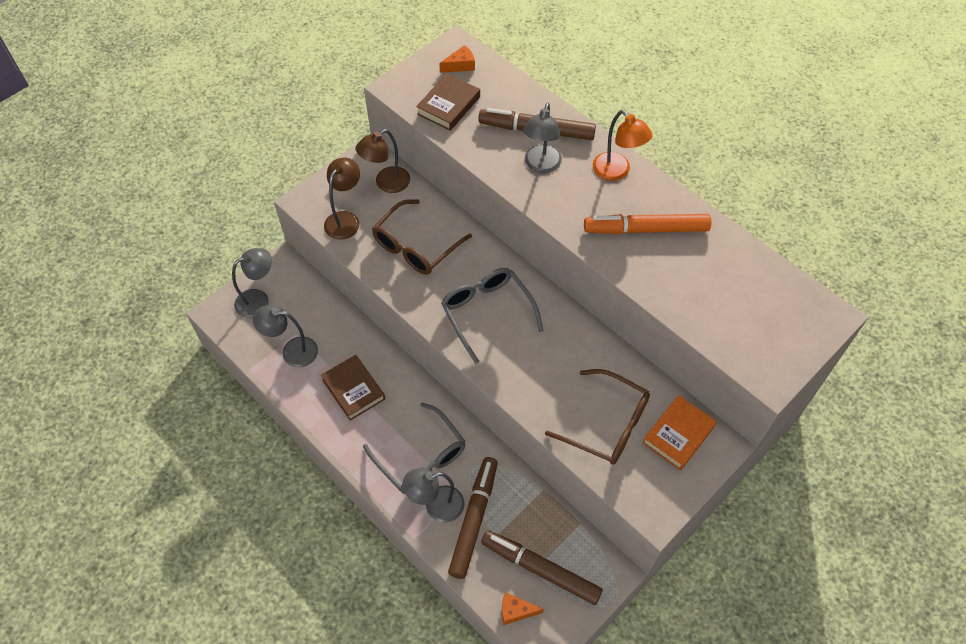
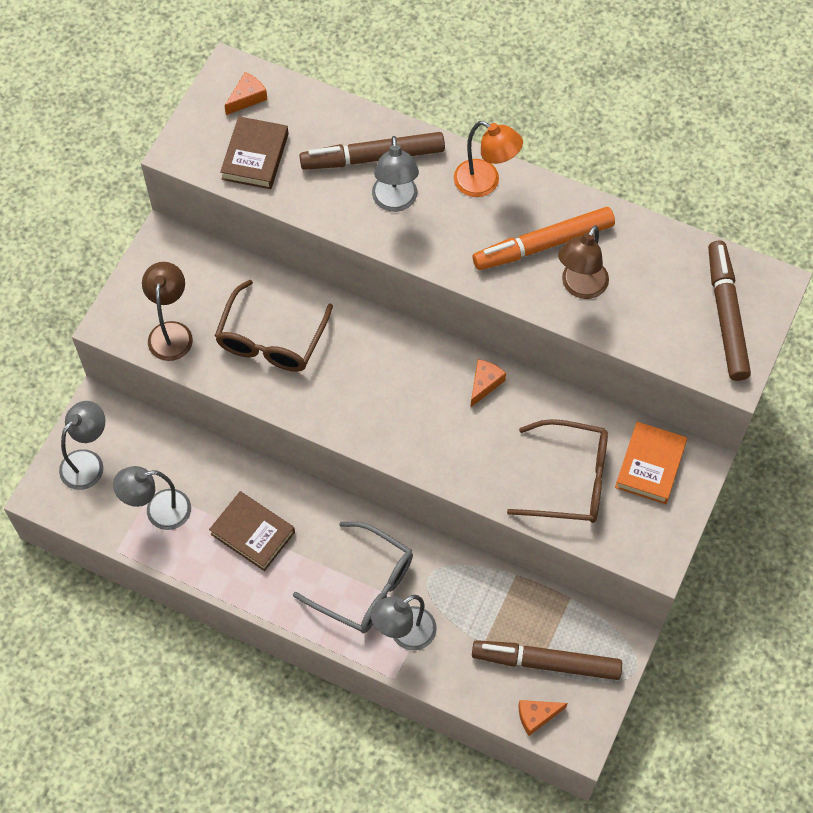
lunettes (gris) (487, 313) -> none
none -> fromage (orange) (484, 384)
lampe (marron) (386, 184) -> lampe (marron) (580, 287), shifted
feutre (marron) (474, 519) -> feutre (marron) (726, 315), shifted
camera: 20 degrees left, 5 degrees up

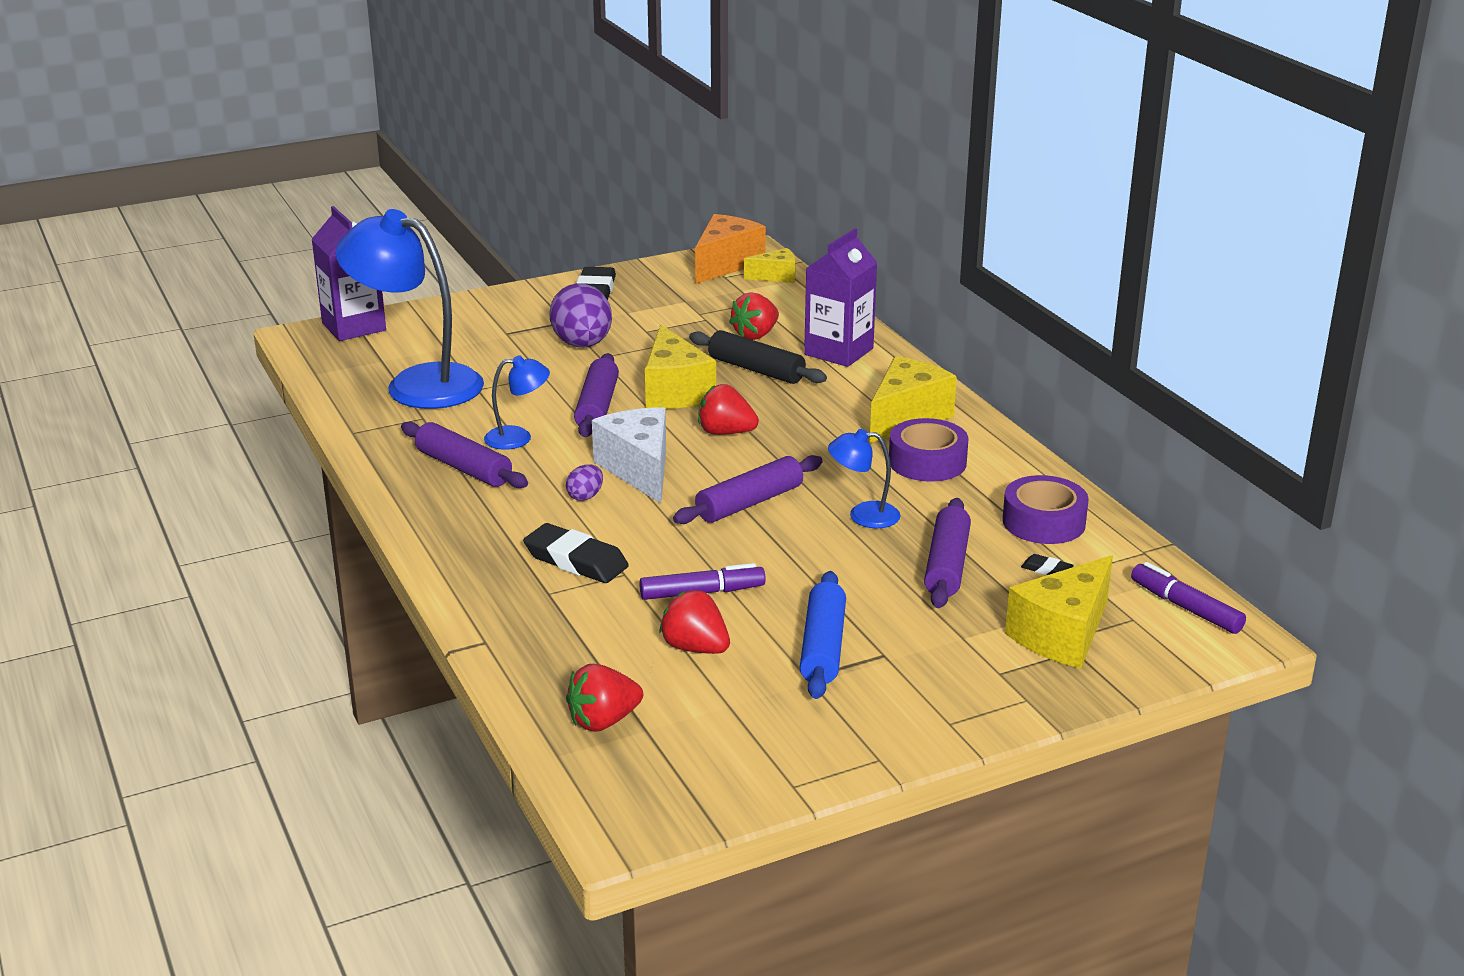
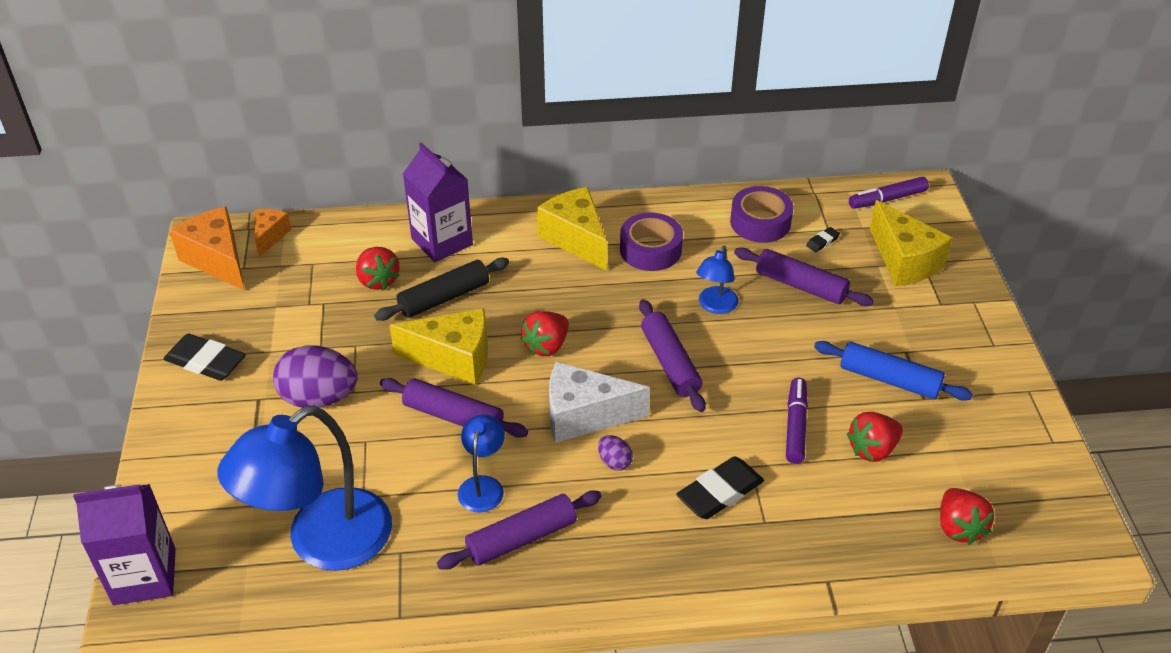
fromage (jaune) (776, 276) -> fromage (orange) (270, 236)
camera: 70 degrees left, 15 degrees up

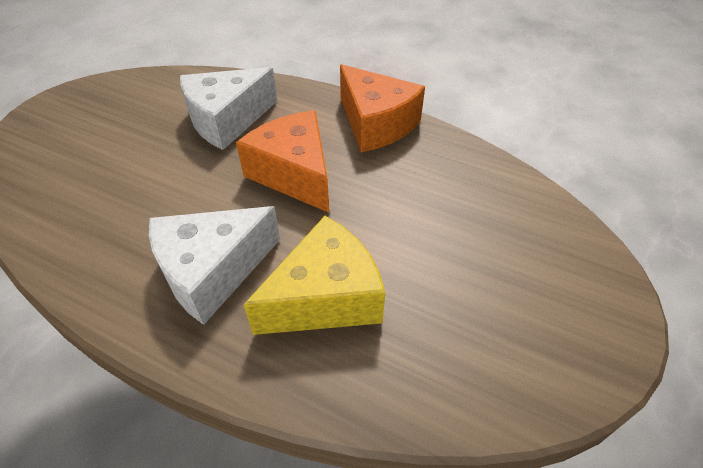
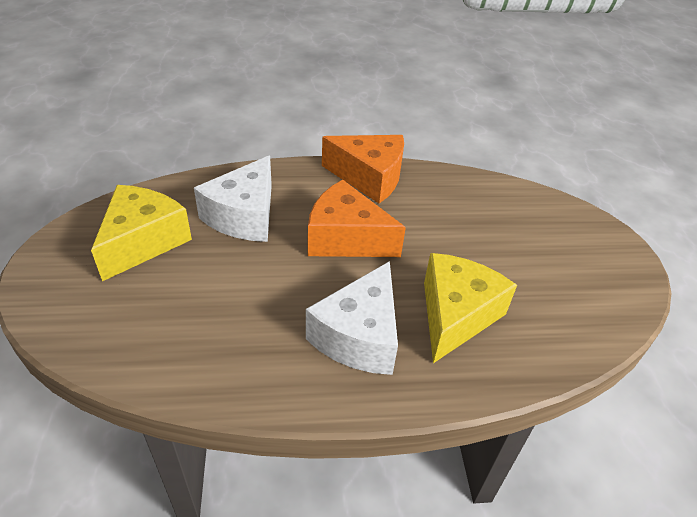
none -> fromage (jaune) (143, 241)
camera: 35 degrees left, 5 degrees down

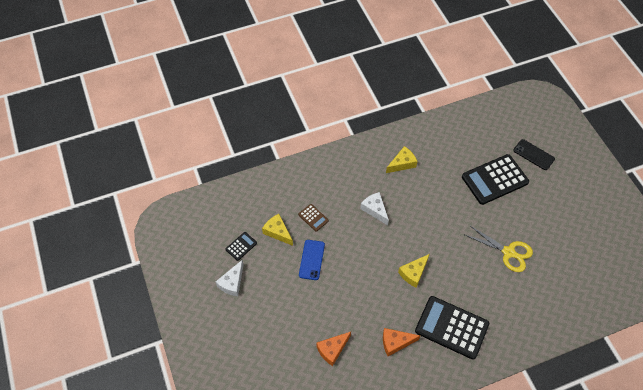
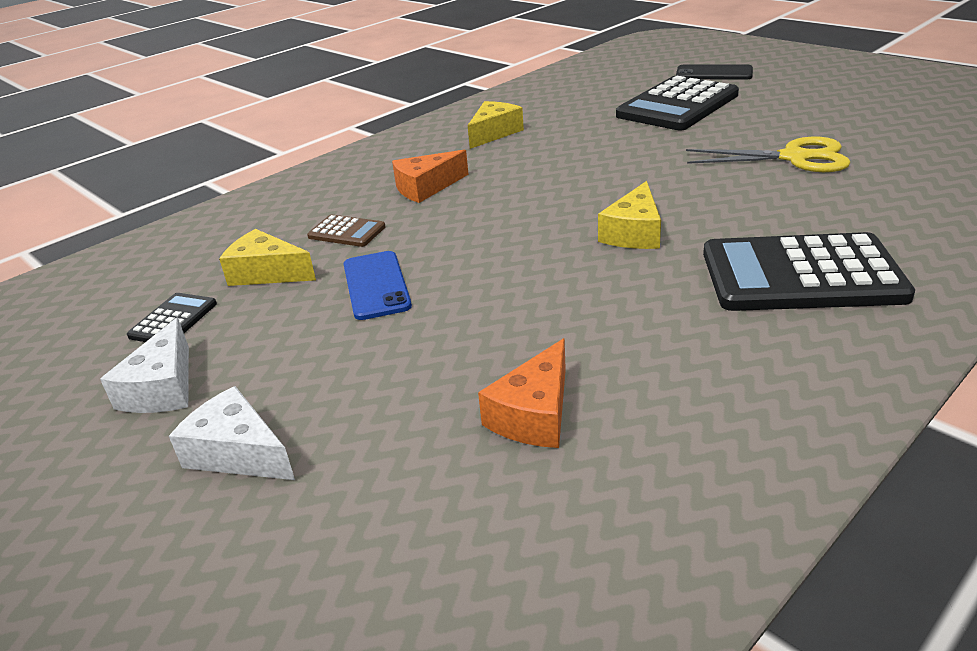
fromage (blanc) (375, 210) -> fromage (blanc) (238, 452), shifted
fromage (orange) (395, 342) -> fromage (orange) (426, 187), shifted
camera: 20 degrees left, 25 degrees down

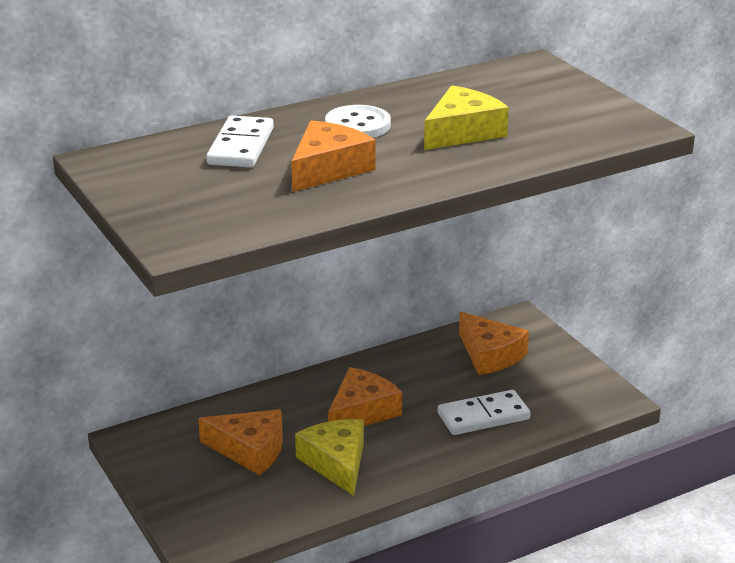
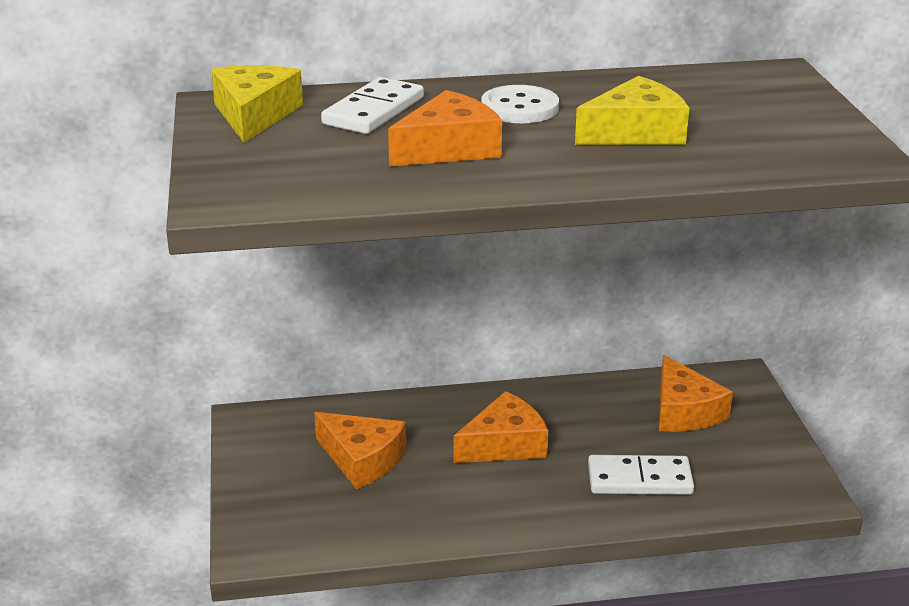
fromage (jaune) (336, 463) -> fromage (jaune) (254, 115), shifted
camera: 20 degrees right, 0 degrees up

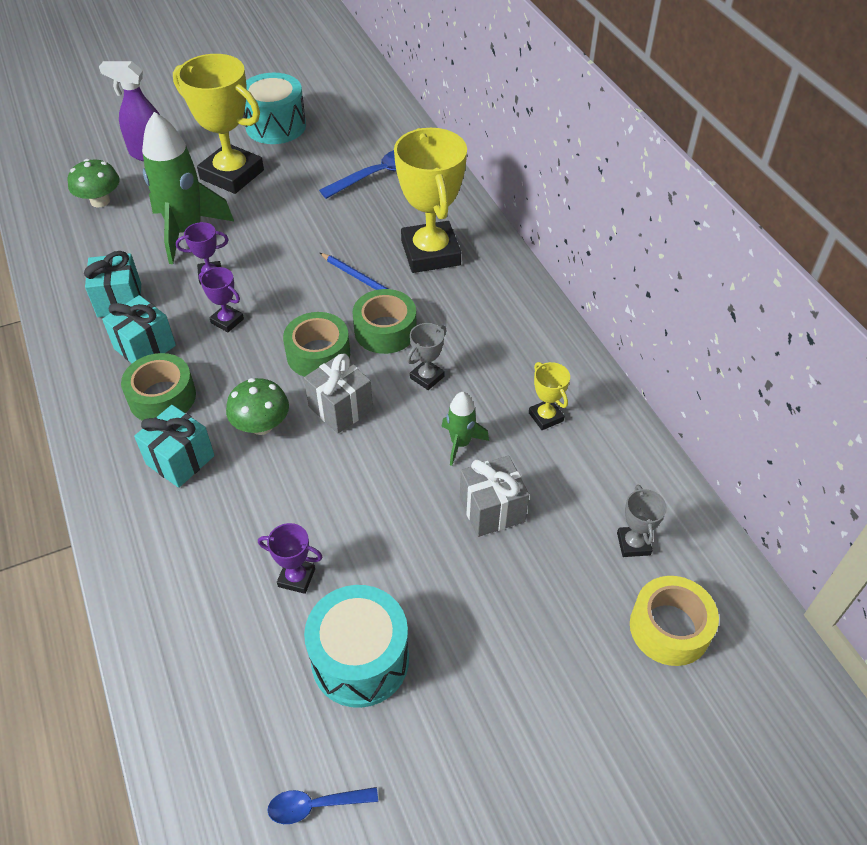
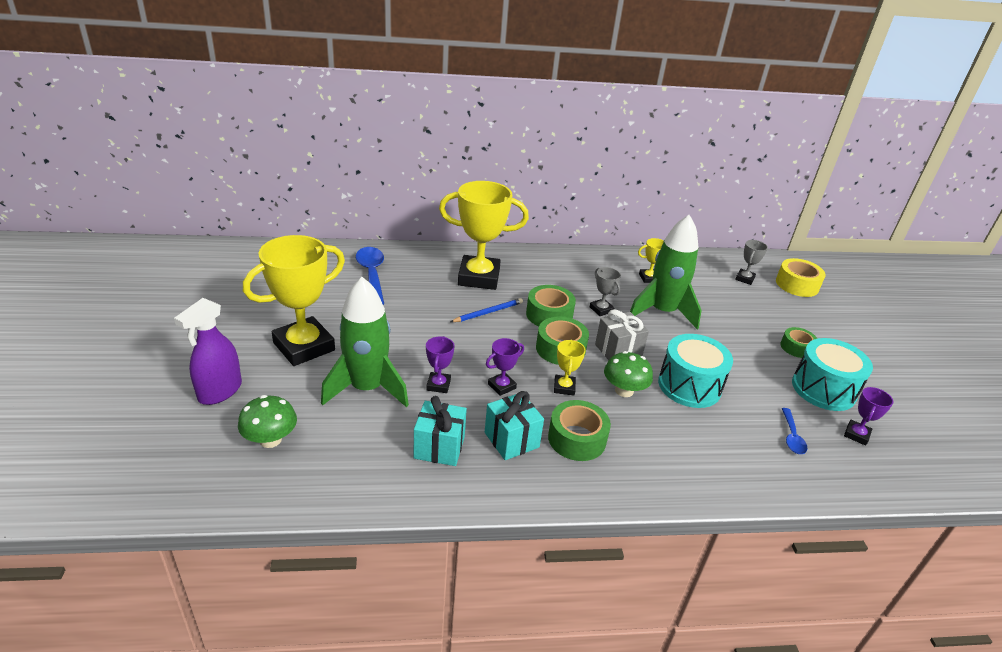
cadeau (turquoise) (180, 460) -> none
cadeau (gris) (492, 510) -> none
none -> trophée (jaune) (564, 387)
none -> ruban adhésif (vert) (796, 347)
tambour (turquoise) (276, 126) -> tambour (turquoise) (689, 386), shifted
trophée (violet) (296, 577) -> trophée (violet) (856, 435), shifted
cuillère (bleu) (315, 805) -> cuillère (bleu) (792, 437), shifted
trophée (gris) (633, 544) -> trophée (gris) (744, 279), 75 degrees counterclockwise
fusée (vert) (460, 443) -> fusée (vert) (662, 312), x2.05
camera: 75 degrees left, 15 degrees down

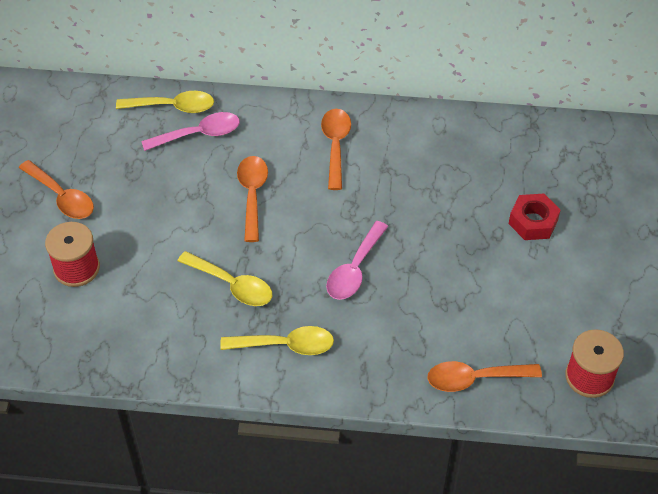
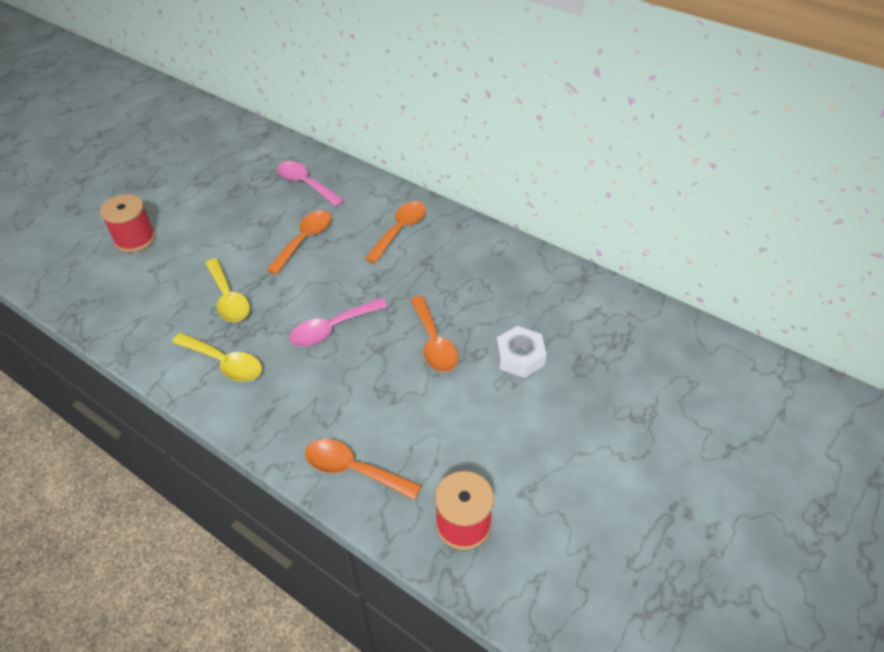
cuillère (jaune) (173, 107) -> none
cuillère (orange) (62, 197) -> cuillère (orange) (434, 342), shifted
écrou (rouge) (533, 222) -> écrou (blanc) (520, 357)
cuillère (rose) (199, 134) -> cuillère (rose) (305, 184), 150 degrees counterclockwise
camera: 30 degrees right, 5 degrees down

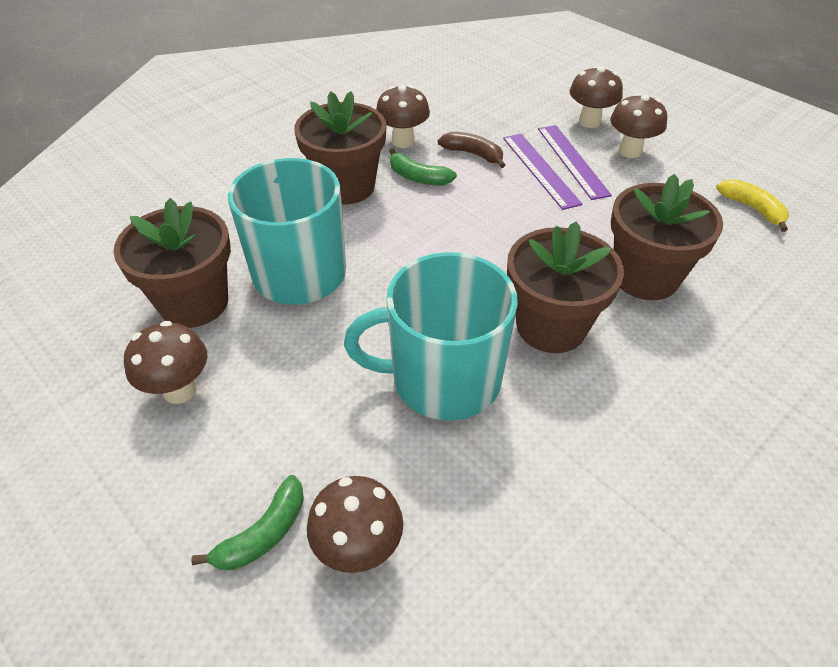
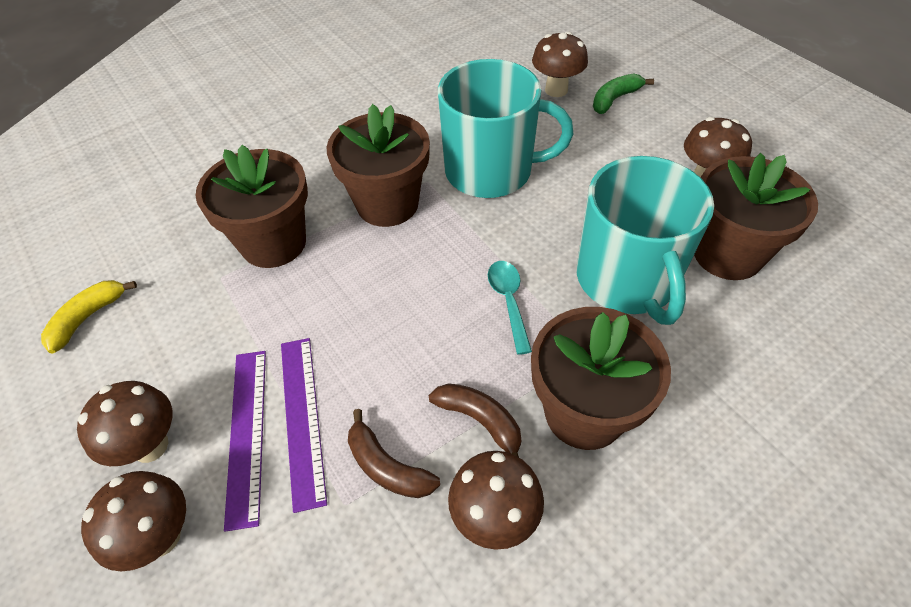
none -> cuillère (turquoise) (509, 301)
banane (vert) (418, 177) -> banane (marron) (480, 421)
banane (jaune) (752, 208) -> banane (jaune) (87, 318), 60 degrees clockwise
camera: 170 degrees left, 5 degrees up

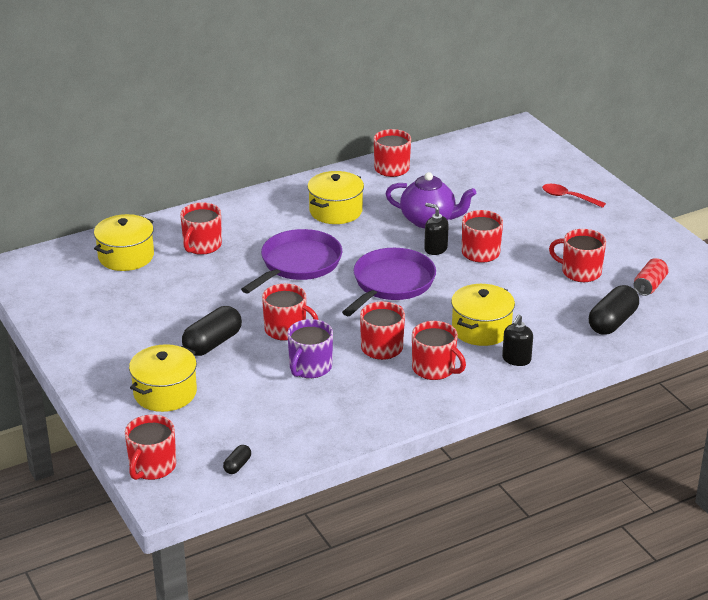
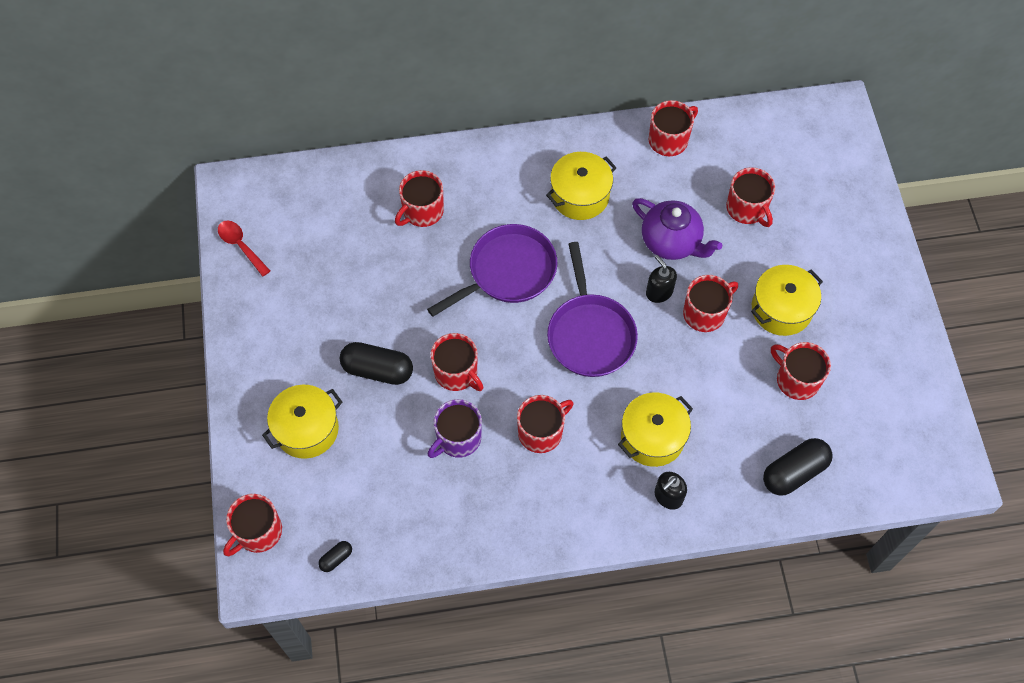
canette (rouge) (649, 286) -> none
marmite (jaune) (126, 256) -> marmite (jaune) (781, 309), shifted
tasse (rouge) (434, 369) -> tasse (rouge) (747, 208), shifted
cuillère (rouge) (568, 197) -> cuillère (rouge) (241, 246), shifted
gélule (noir) (212, 343) -> gélule (noir) (377, 370), 45 degrees clockwise
poêle (violet) (391, 283) -> poêle (violet) (590, 334), 120 degrees clockwise
camera: 20 degrees right, 30 degrees up

